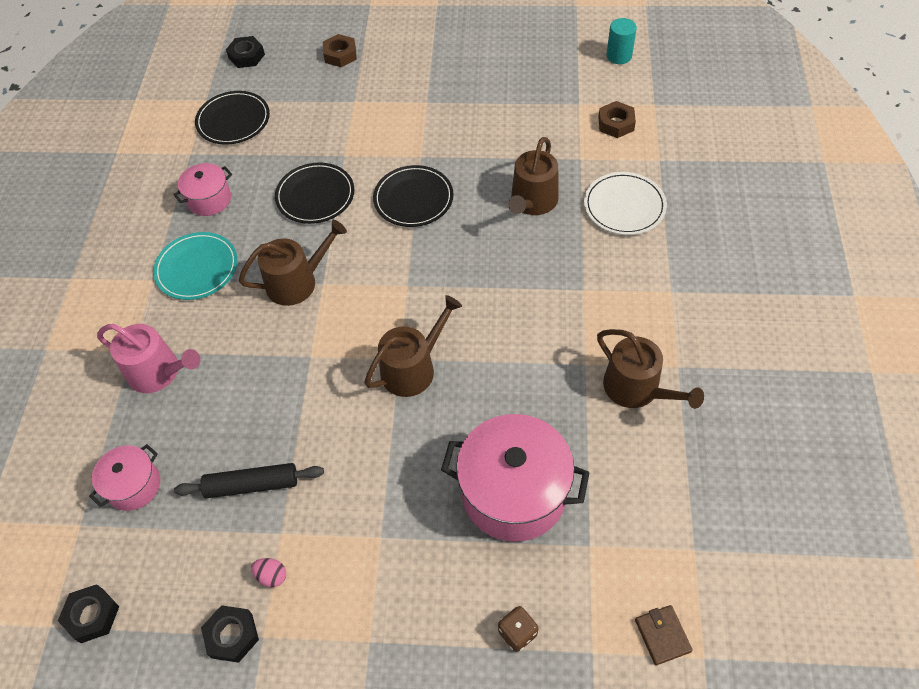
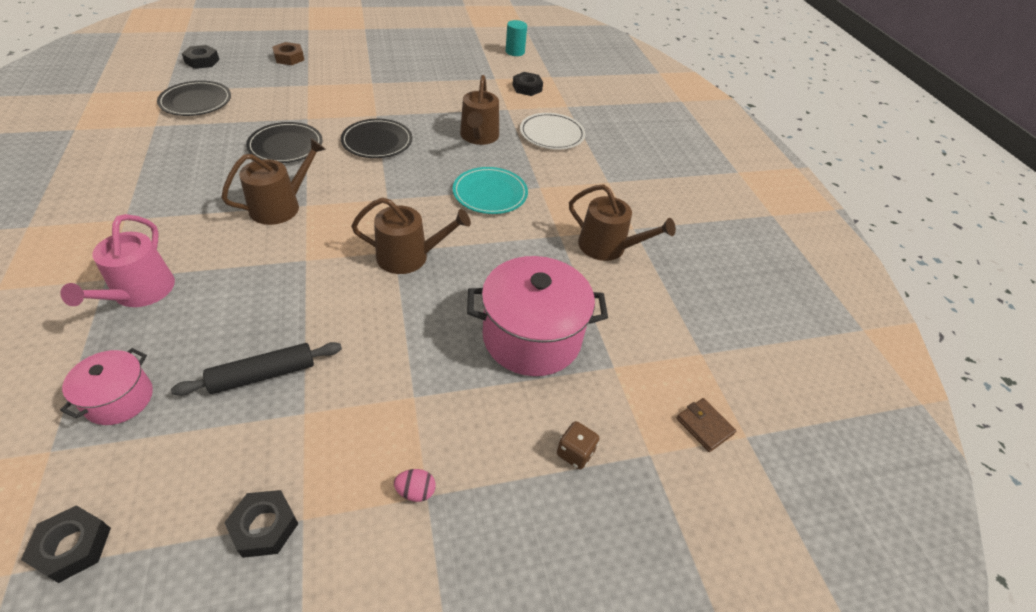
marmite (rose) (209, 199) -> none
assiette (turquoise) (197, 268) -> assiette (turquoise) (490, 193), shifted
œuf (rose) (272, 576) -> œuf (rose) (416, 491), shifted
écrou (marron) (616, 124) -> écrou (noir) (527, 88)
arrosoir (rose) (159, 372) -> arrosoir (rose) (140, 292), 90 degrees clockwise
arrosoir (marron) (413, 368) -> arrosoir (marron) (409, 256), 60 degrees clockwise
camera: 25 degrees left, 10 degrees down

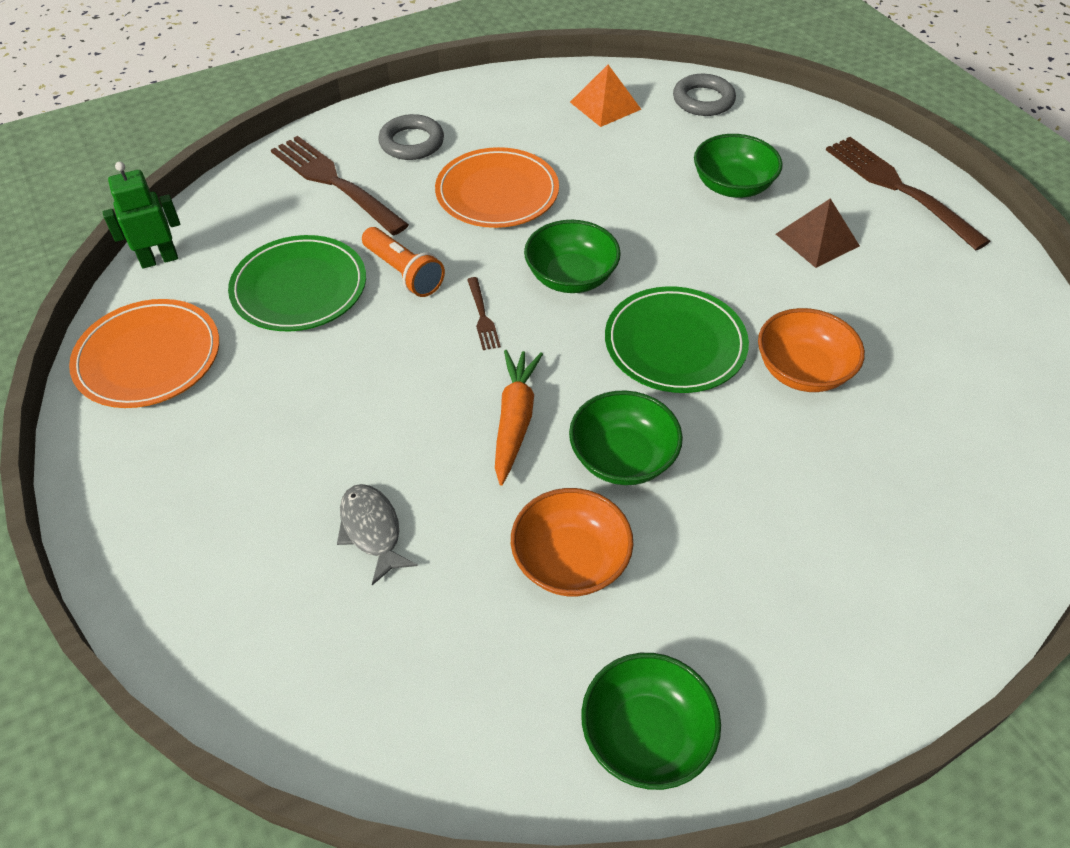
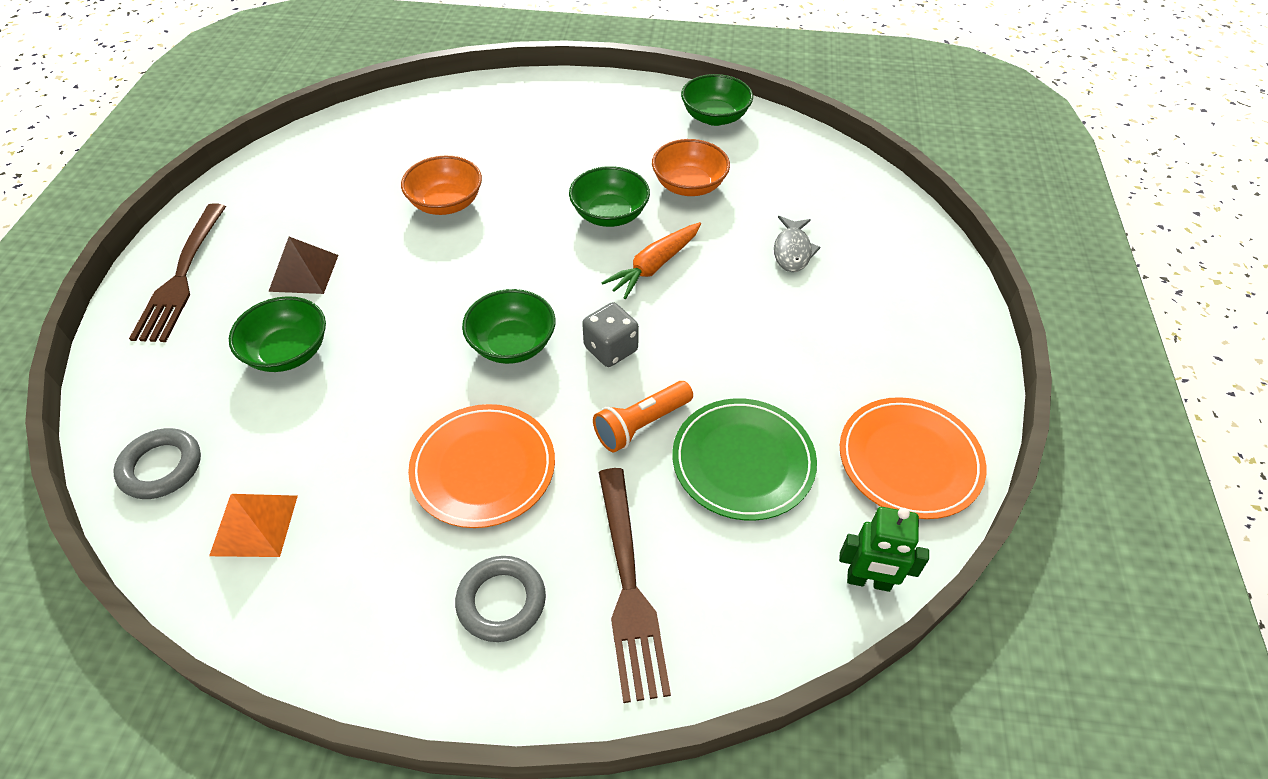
assiette (vert) (675, 344) -> none
fourchette (marron) (482, 316) -> dé (gris) (611, 349)
lampe de poche (orange) (404, 273) -> lampe de poche (orange) (641, 425), 120 degrees counterclockwise
camera: 145 degrees left, 0 degrees up

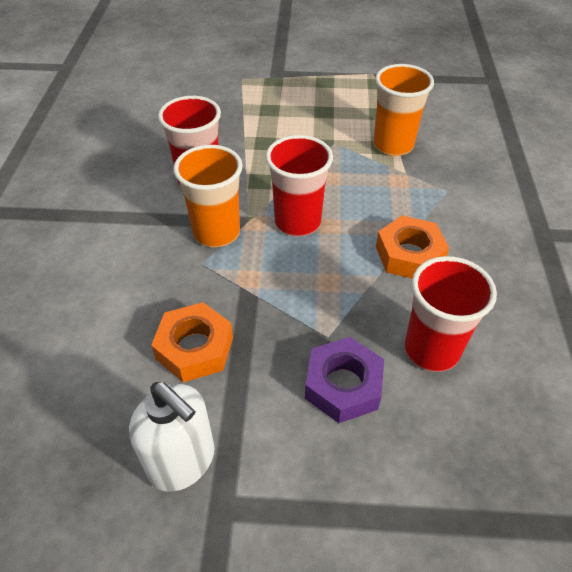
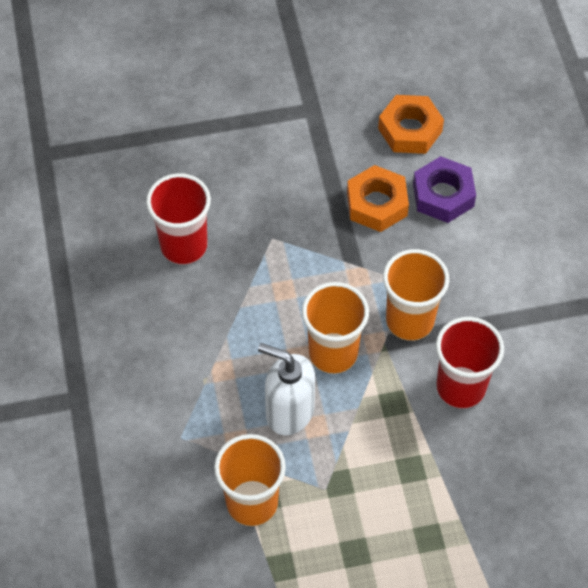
distributeur de savon (blanc) (182, 461) -> distributeur de savon (blanc) (289, 411), shifted
écrou (violet) (343, 385) -> écrou (violet) (443, 195), shifted
écrou (orange) (409, 255) -> écrou (orange) (410, 130), shifted
gobelet (rouge) (297, 222) -> gobelet (orange) (333, 353)
camera: 165 degrees right, 10 degrees up

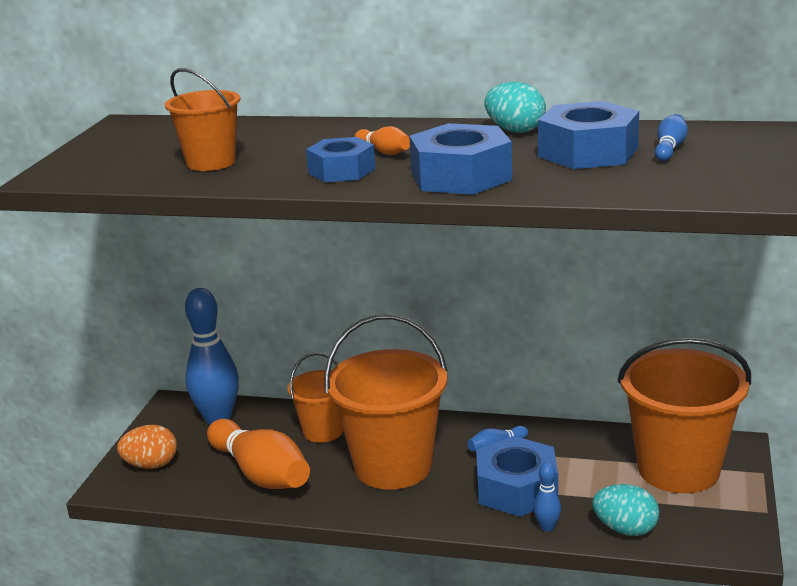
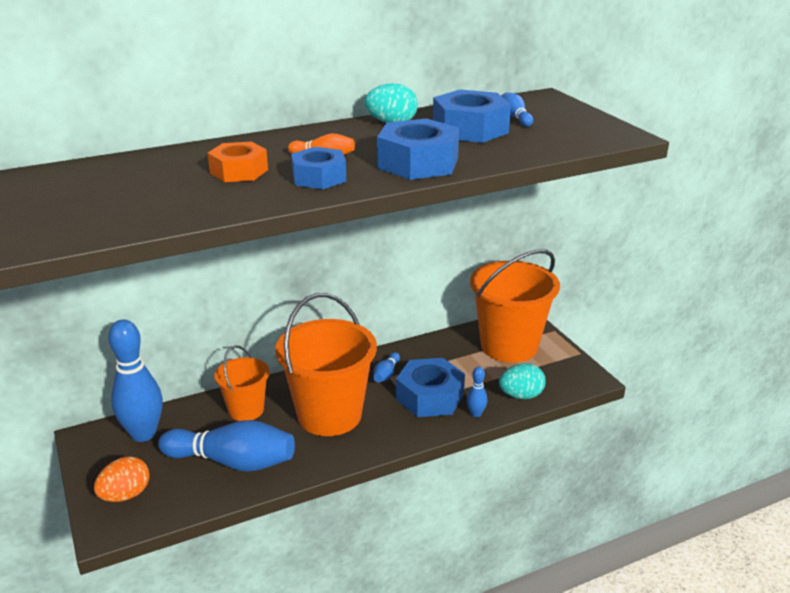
seau (orange) (211, 162) -> none
none -> écrou (orange) (239, 171)
quille (orange) (261, 473) -> quille (bleu) (233, 462)
camera: 40 degrees left, 5 degrees up

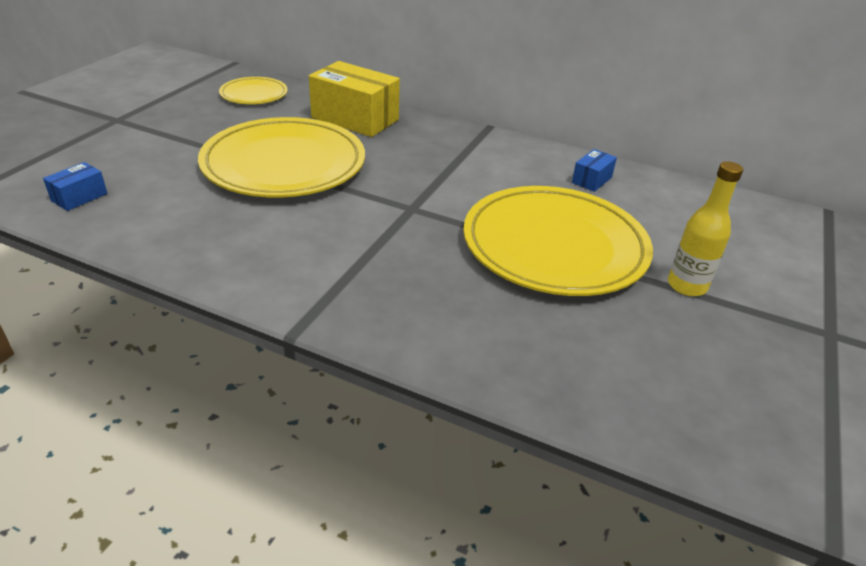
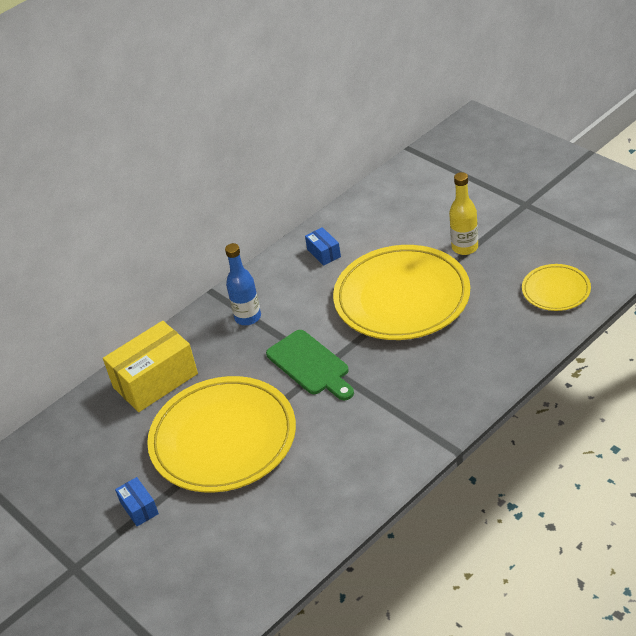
none -> bouteille (bleu) (248, 317)
none -> planche à découper (vert) (310, 365)
boîte (bleu) (79, 197) -> boîte (bleu) (139, 508), shifted
assiette (jaune) (254, 94) -> assiette (jaune) (556, 290), shifted
camera: 60 degrees left, 5 degrees up

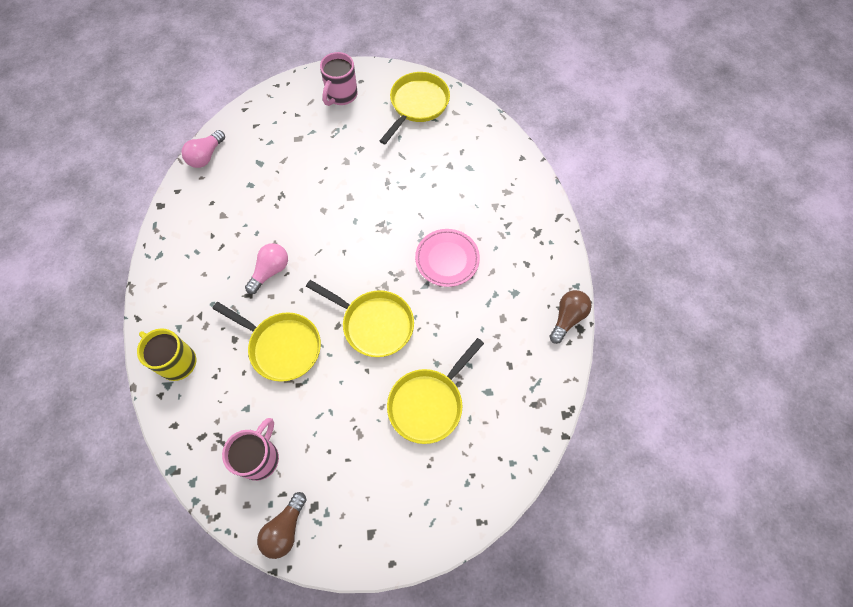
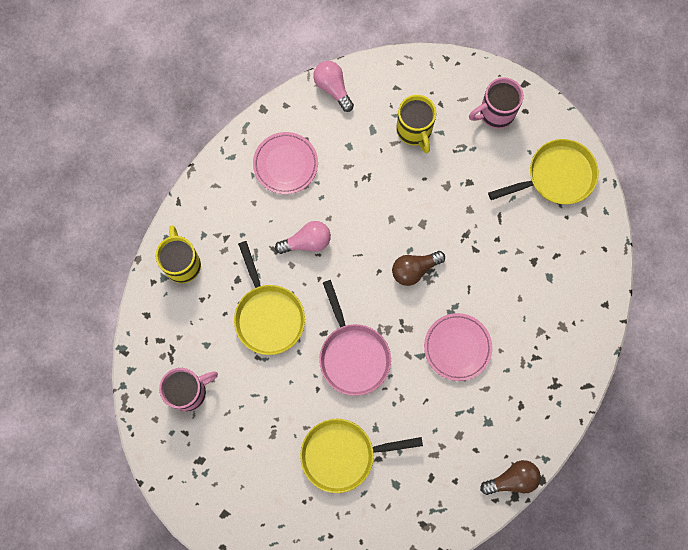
none -> assiette (rose) (285, 164)
none -> tasse (jaune) (414, 131)
ampoule (marron) (285, 529) -> ampoule (marron) (414, 270), shifted
poêle (jaune) (374, 324) -> poêle (rose) (353, 355)
ampoule (rose) (206, 156) -> ampoule (rose) (333, 88), 75 degrees clockwise
camera: 40 degrees right, 10 degrees up

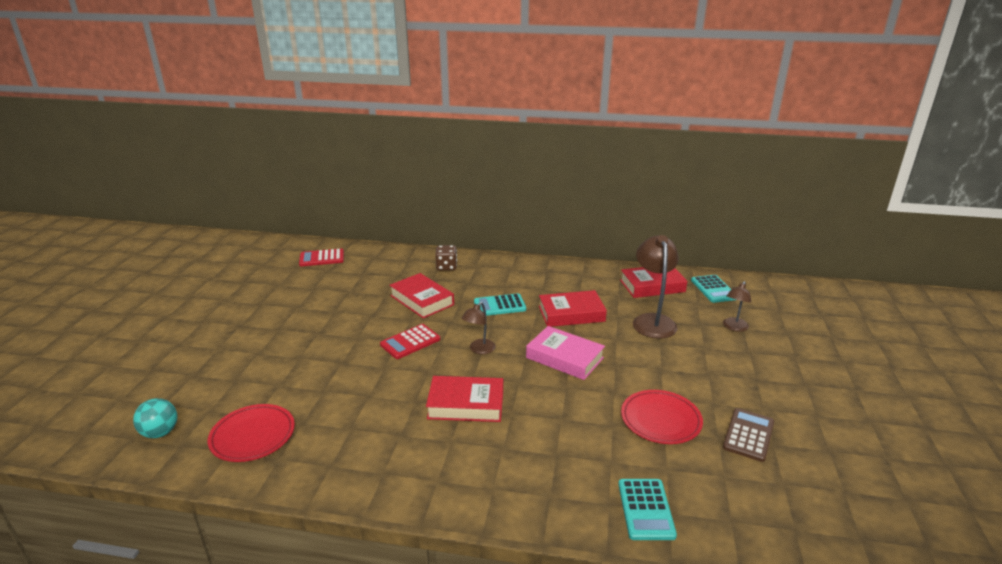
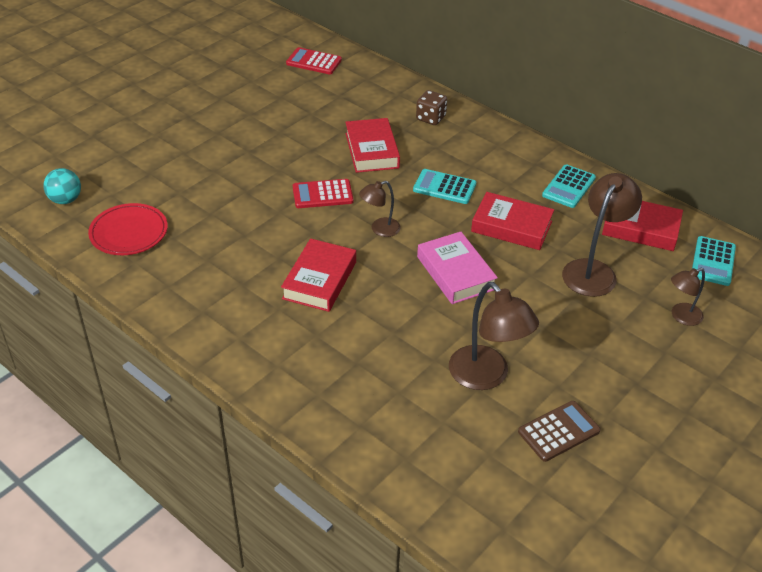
calculatrice (turquoise) (645, 509) -> calculatrice (turquoise) (568, 187), shifted
assiette (rouge) (660, 420) -> lampe (marron) (486, 376)
livre (rouge) (466, 404) -> livre (rouge) (319, 280), 75 degrees clockwise
camera: 30 degrees right, 15 degrees up

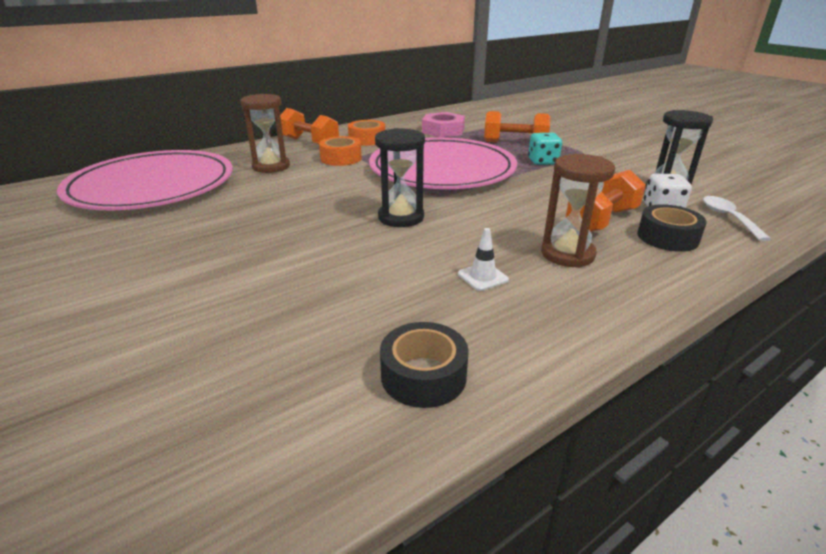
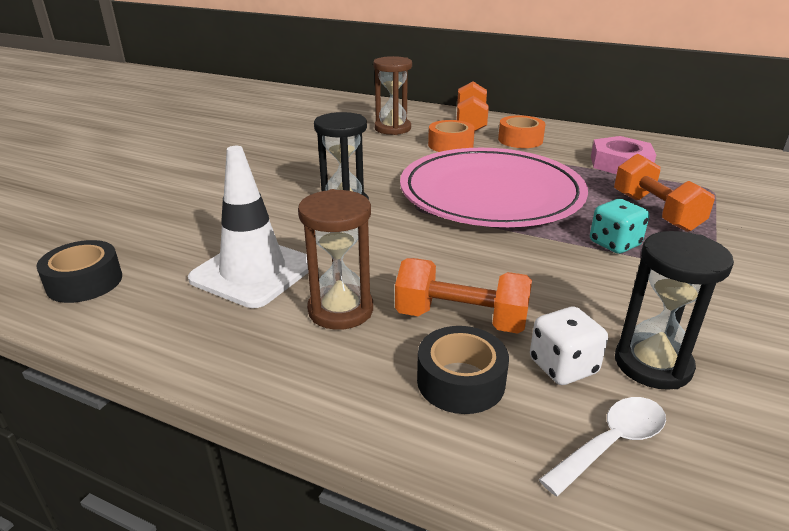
assiette (rose) (152, 186) -> none
cône de chantier (blanc) (483, 277) -> cône de chantier (blanc) (253, 272), x2.33
camera: 60 degrees right, 0 degrees up

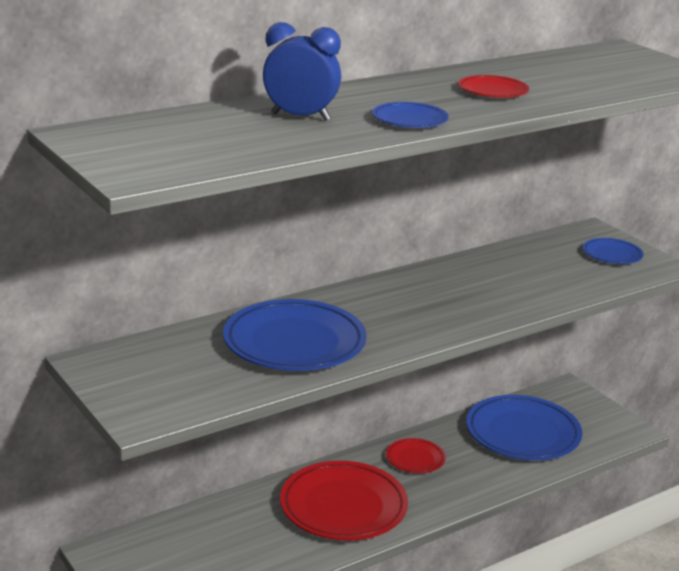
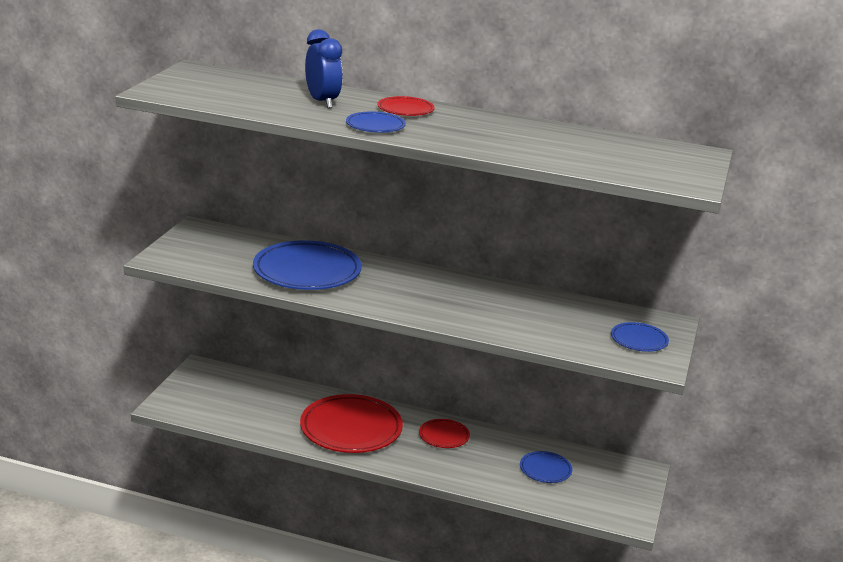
assiette (rouge) (493, 91) -> assiette (rouge) (405, 110), shifted
assiette (bleu) (522, 433) -> assiette (bleu) (545, 470), x0.50
camera: 50 degrees right, 0 degrees up

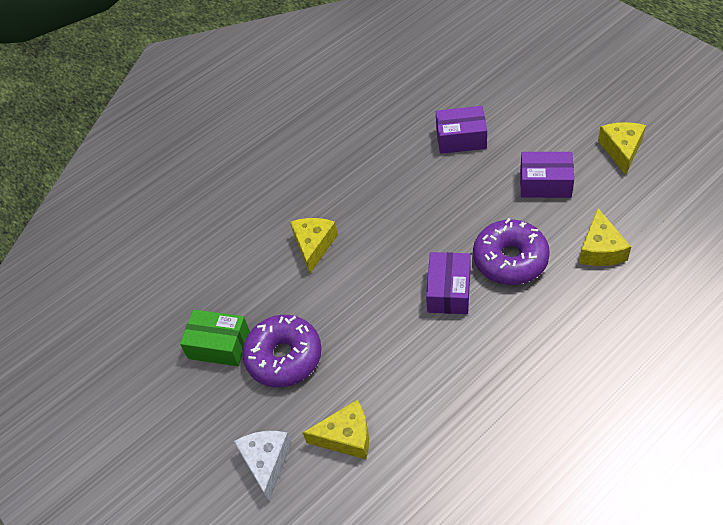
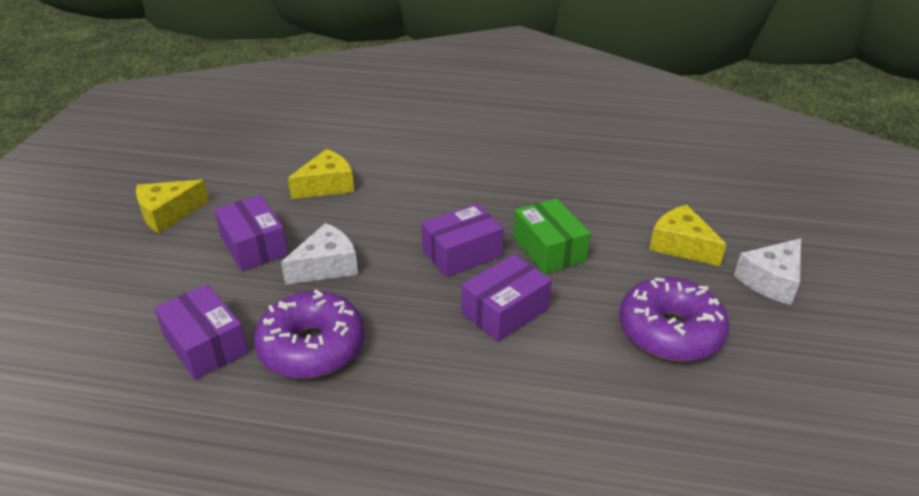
fromage (jaune) (314, 246) -> none
none -> fromage (blanc) (326, 266)
none -> boîte (violet) (505, 311)
boîte (vert) (219, 345) -> boîte (vert) (549, 249), shifted
beignet (violet) (510, 259) -> beignet (violet) (312, 347), shifted
camera: 135 degrees left, 15 degrees down

